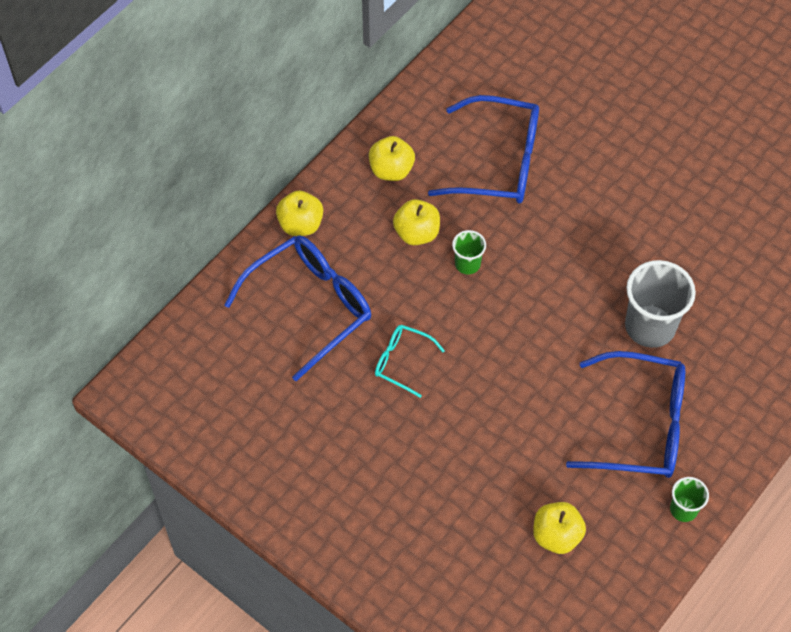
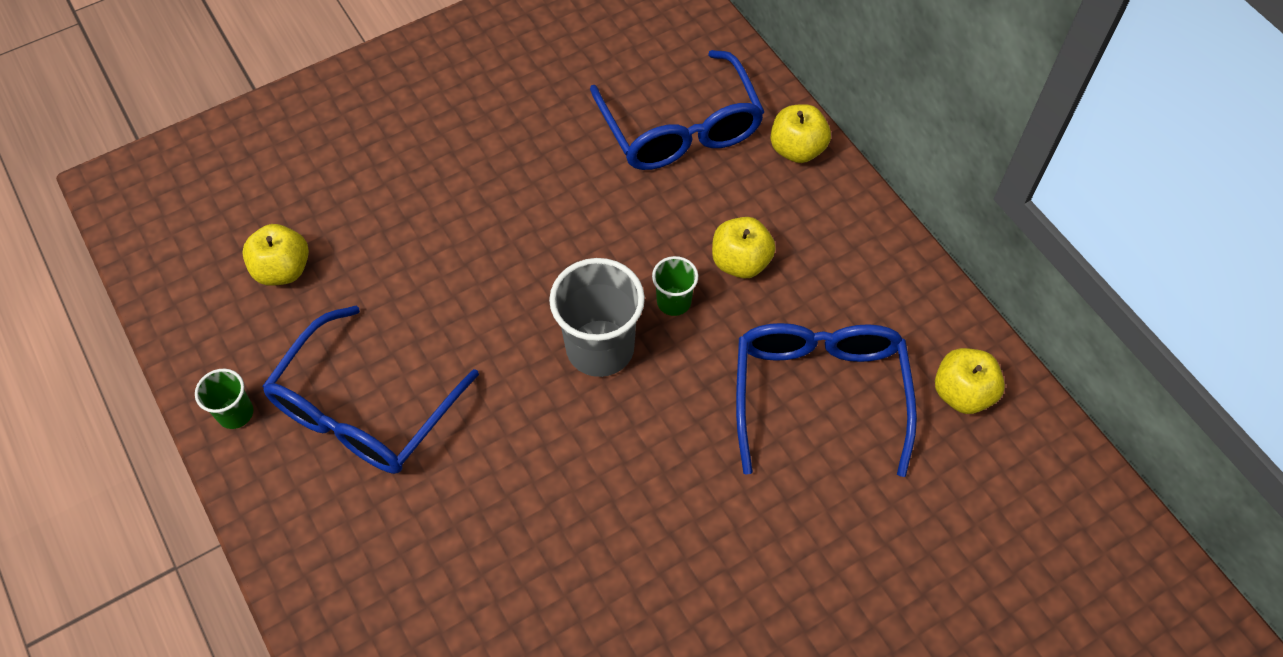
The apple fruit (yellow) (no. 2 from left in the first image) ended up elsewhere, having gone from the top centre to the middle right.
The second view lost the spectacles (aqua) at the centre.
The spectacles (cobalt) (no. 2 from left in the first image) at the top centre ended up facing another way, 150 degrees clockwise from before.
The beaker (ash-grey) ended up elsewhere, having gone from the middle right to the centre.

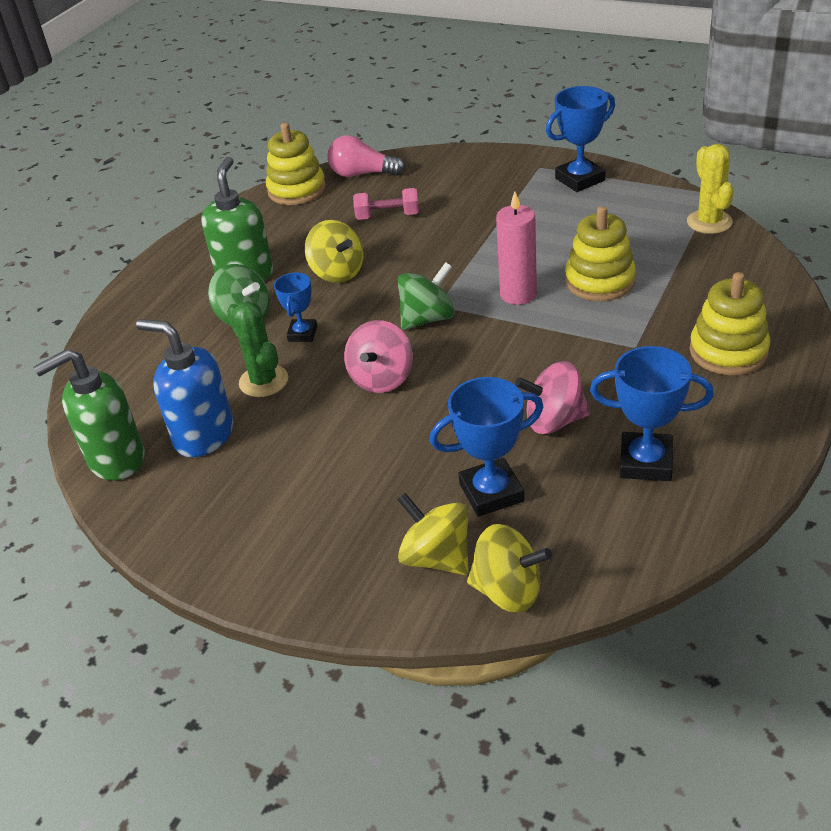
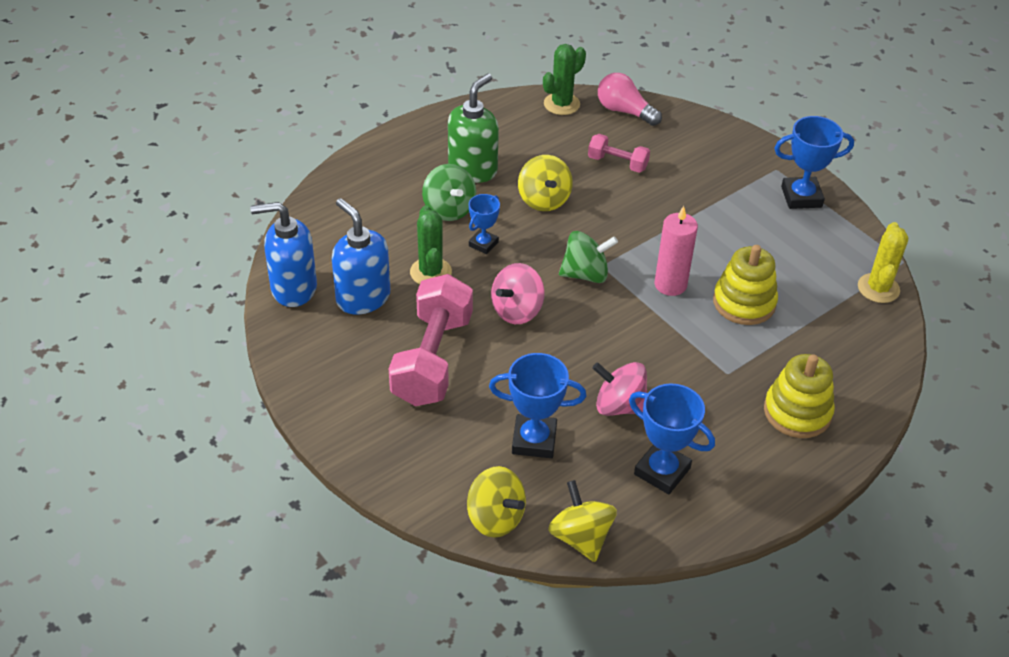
What was the soap pump (leaf-green) (no. 1 from left) at the middle left turned into the soap pump (cobalt) (no. 1 from left) at the middle left.
Where the stacking toy (yellow) (no. 1 from left) stood at the top centre, the cactus (leaf-green) (no. 2 from left) came to stand at the top centre.
The spinning top (yellow) (no. 2 from left in the first image) ended up elsewhere, having gone from the centre to the bottom centre.
The second view gained the dumbbell (rose-pink) (no. 1 from left) at the centre.

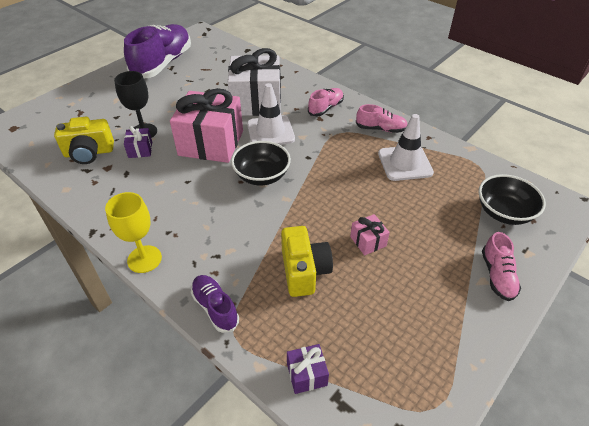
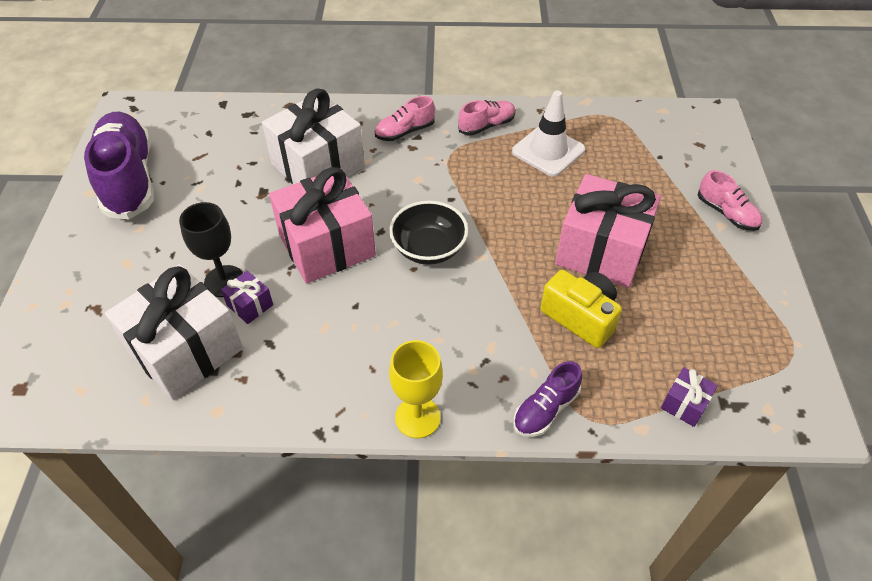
Where the compact camera (yellow) (no. 1 from left) stood at the top left, the present (pure white) (no. 1 from left) came to stand at the middle left.
The shoe (purple) (no. 2 from left) at the bottom centre ended up facing another way, 60 degrees counterclockwise from before.
The second view lost the road cone (pure white) (no. 1 from left) at the top centre.
The shoe (rose-pink) (no. 1 from left) at the top centre ended up facing another way, 120 degrees counterclockwise from before.
The size of the present (rose-pink) (no. 2 from left) at the centre changed by a factor of 2.36.
The second view lost the serving bowl (ebony) (no. 2 from left) at the middle right.

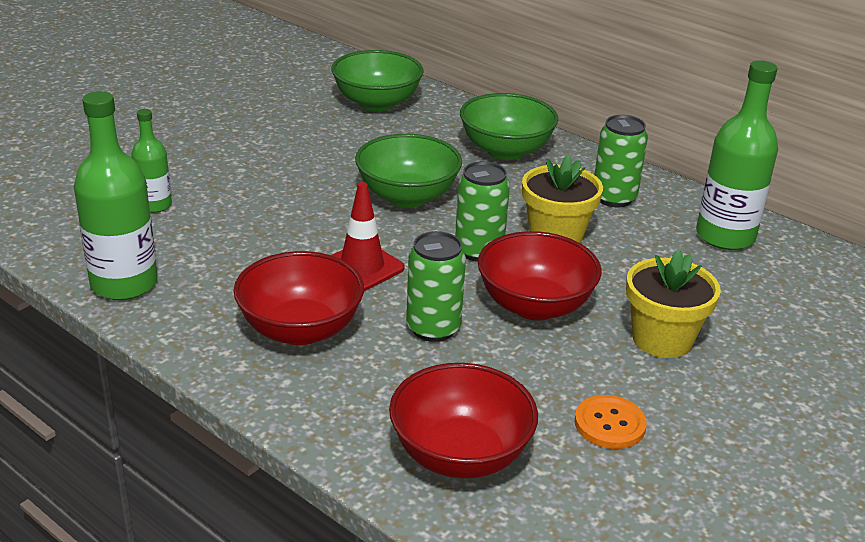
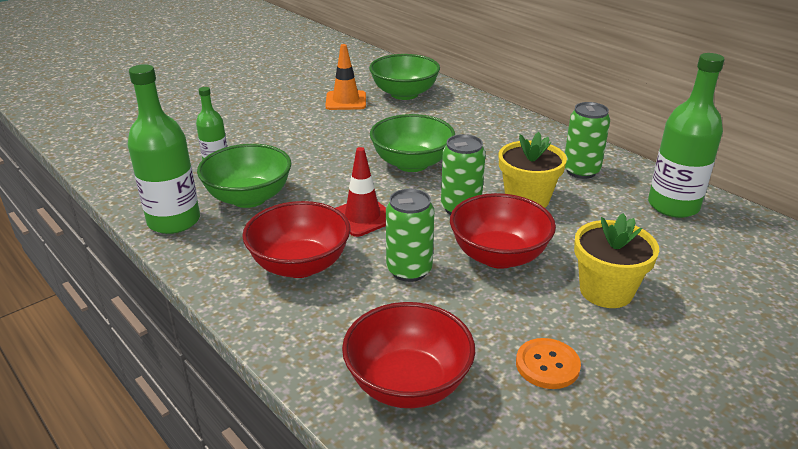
The serving bowl (leaf-green) (no. 3 from left in the first image) ended up elsewhere, having gone from the top centre to the middle left.
The second view gained the road cone (orange-coloured) at the top centre.

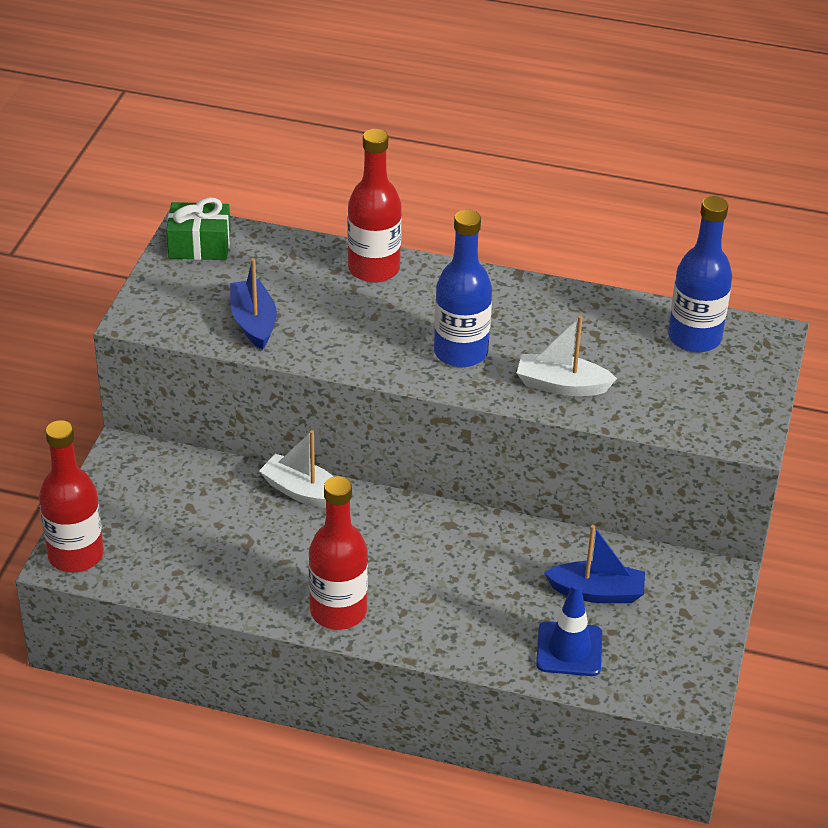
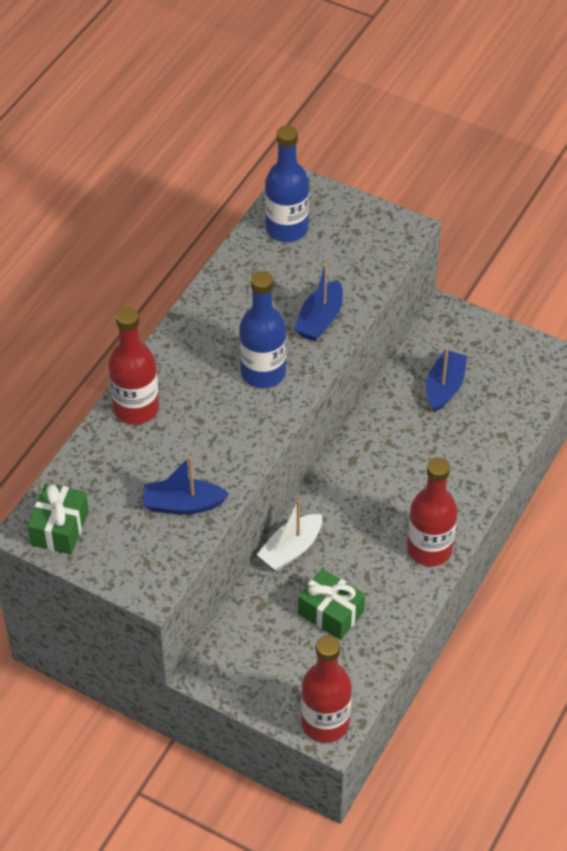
What was the sailboat (pure white) (no. 2 from left) at the middle right turned into the sailboat (cobalt) (no. 2 from left) at the centre.
The second view lost the road cone (cobalt) at the bottom right.
The second view gained the present (leaf-green) (no. 2 from left) at the bottom centre.

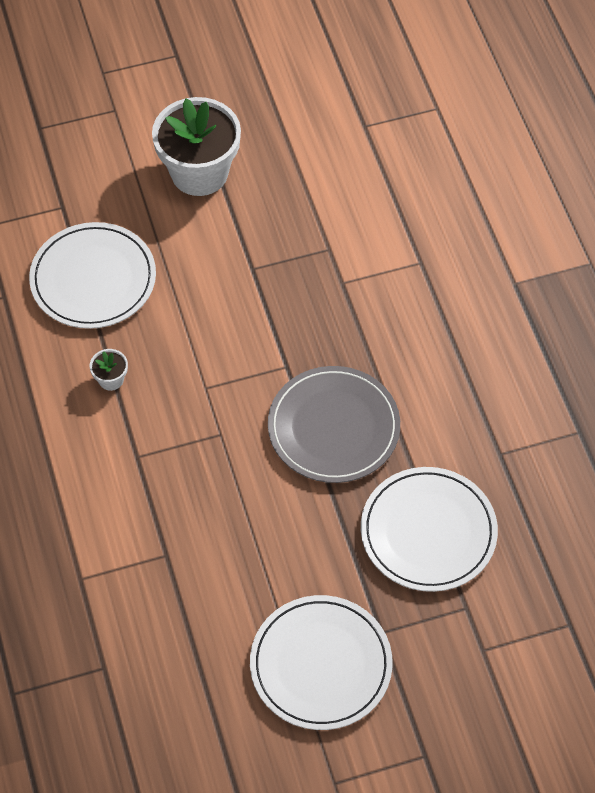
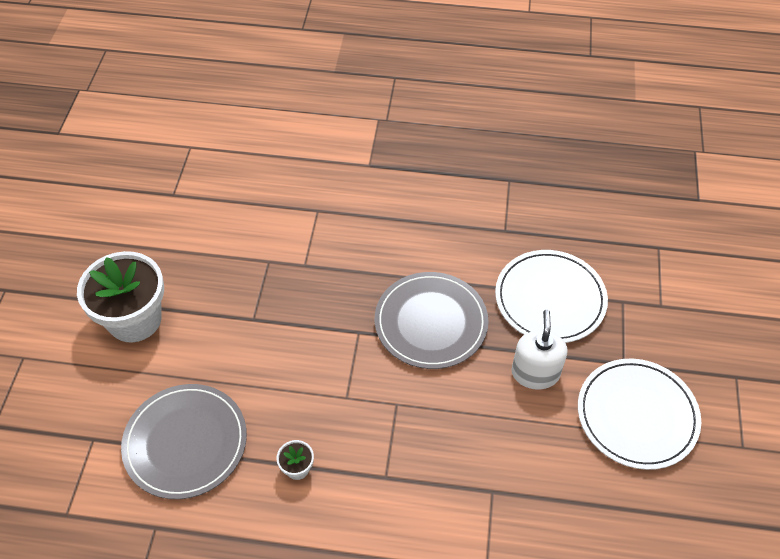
What was the flat dish (pure white) (no. 1 from left) at the middle left turned into the flat dish (ash-grey) (no. 1 from left) at the bottom left.
The second view gained the soap pump (pure white) at the middle right.

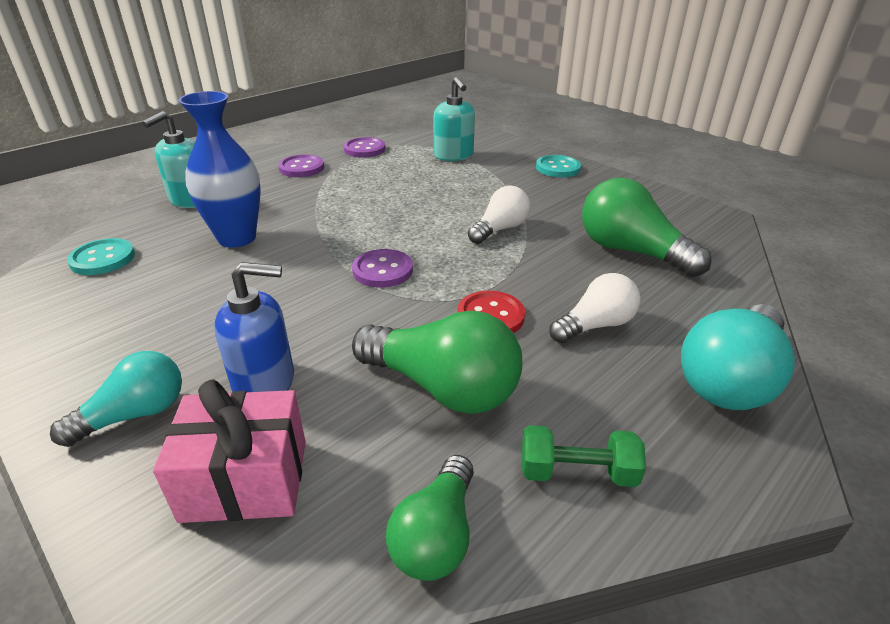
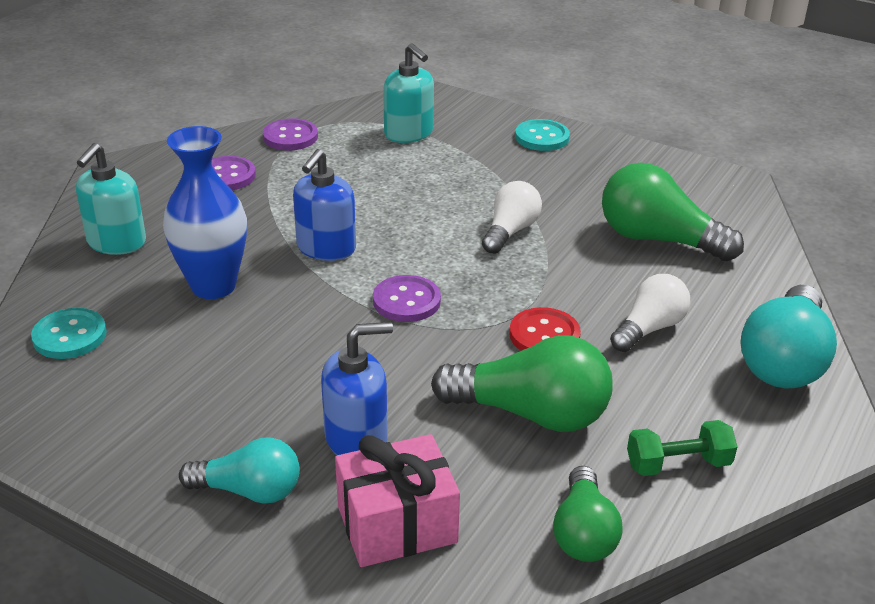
The bulb (aqua) (no. 1 from left) at the middle left ended up facing another way, 60 degrees clockwise from before.
The second view gained the soap pump (cobalt) (no. 1 from left) at the centre.

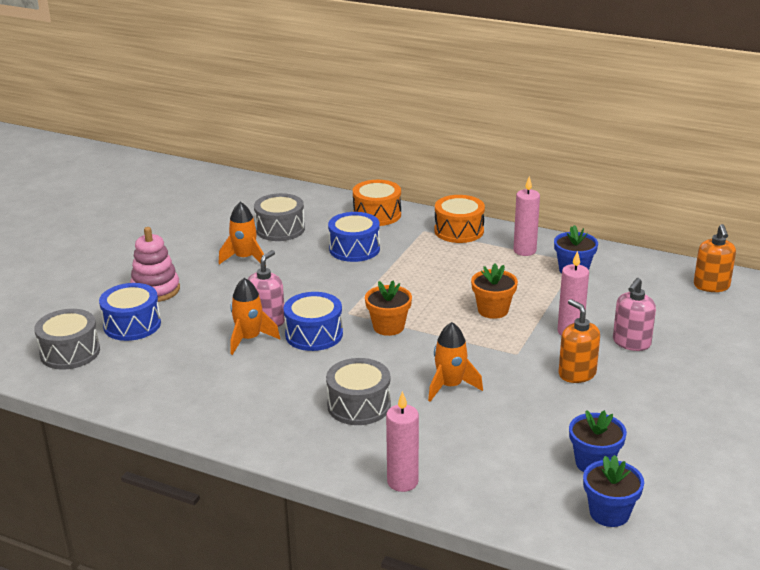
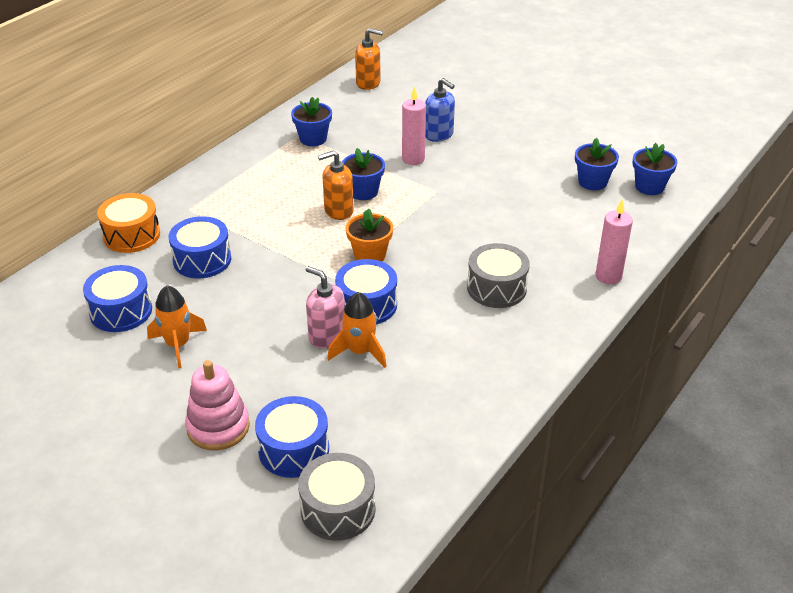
What was the toy drum (ash-grey) (no. 2 from left) at the centre turned into the toy drum (cobalt) (no. 1 from left) at the middle left.
The second view lost the spaceship (orange-coloured) (no. 3 from left) at the centre.
The second view lost the toy drum (orange-coloured) (no. 2 from left) at the centre.
What was the flower pot (orange-coloured) (no. 2 from left) at the centre turned into the flower pot (cobalt) (no. 2 from left) at the top centre.
The second view lost the candle (rose-pink) (no. 2 from left) at the middle right.
The soap pump (orange-coloured) (no. 1 from left) ended up elsewhere, having gone from the middle right to the top centre.
What was the soap pump (rose-pink) (no. 2 from left) at the middle right turned into the soap pump (cobalt) at the top centre.

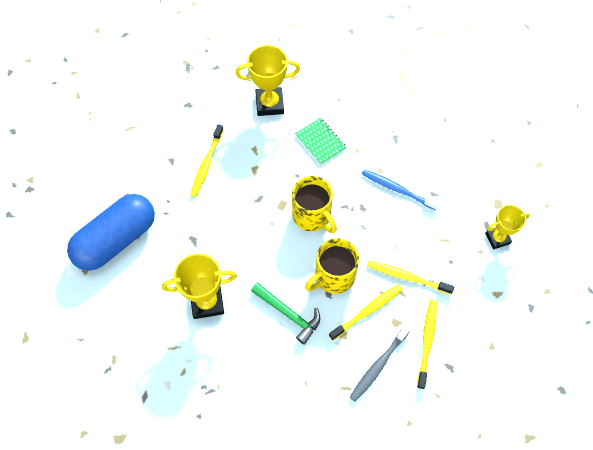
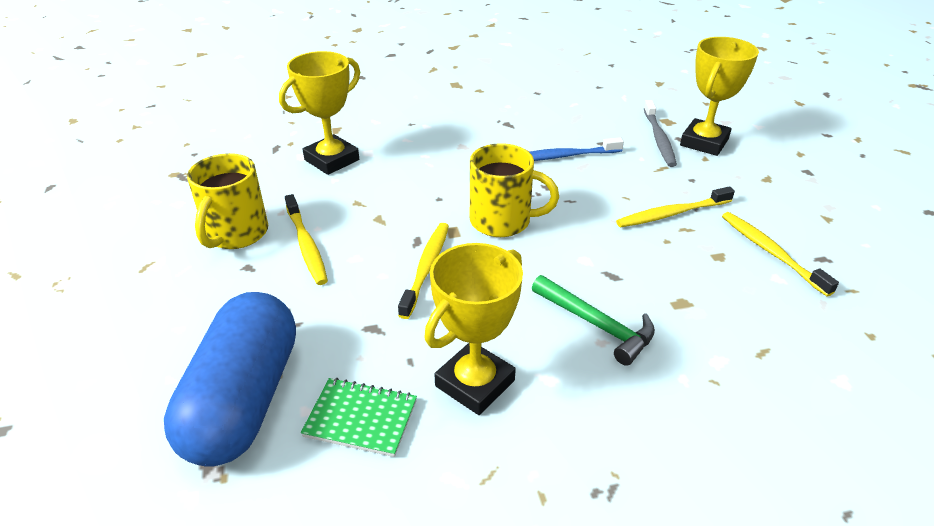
The hammer (leaf-green) at the bottom centre ended up facing another way, 45 degrees clockwise from before.
The notebook (leaf-green) ended up elsewhere, having gone from the top centre to the bottom centre.
The mug (yellow) (no. 2 from left in the first image) ended up elsewhere, having gone from the centre to the middle left.
The toothbrush (yellow) (no. 2 from left) ended up elsewhere, having gone from the bottom centre to the centre.
The toothbrush (ash-grey) ended up elsewhere, having gone from the bottom centre to the top right.
The size of the award cup (yellow) (no. 3 from left) at the middle right changed by a factor of 1.52.

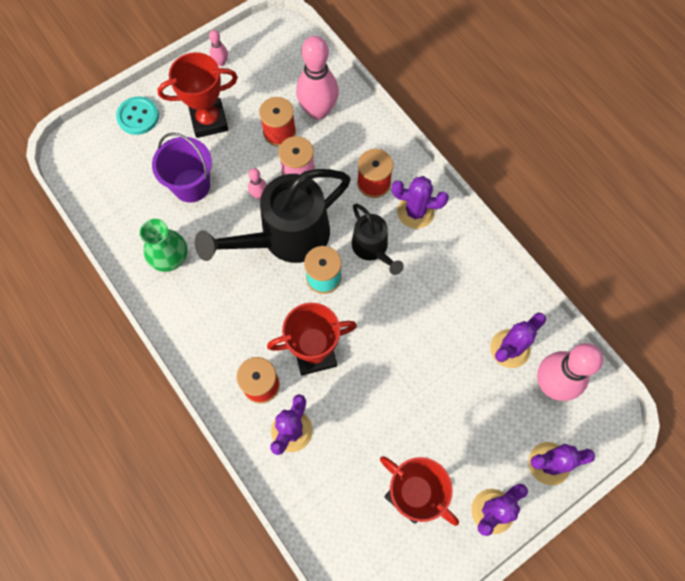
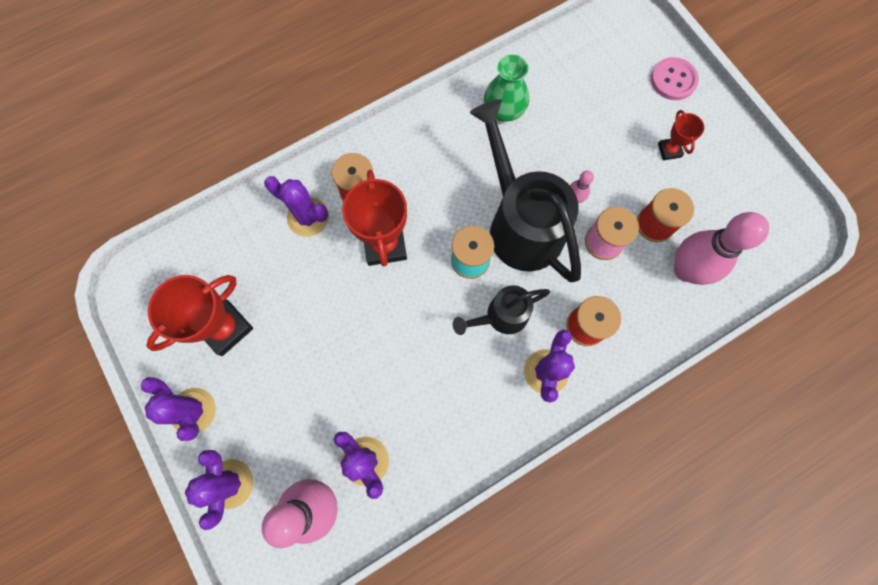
What was the shirt button (aqua) at the top left turned into the shirt button (rose-pink) at the top right.
The second view lost the sand bucket (purple) at the top left.
The size of the award cup (red) (no. 1 from left in the first image) at the top left changed by a factor of 0.52.
The second view lost the tenpin (rose-pink) (no. 1 from left) at the top left.

